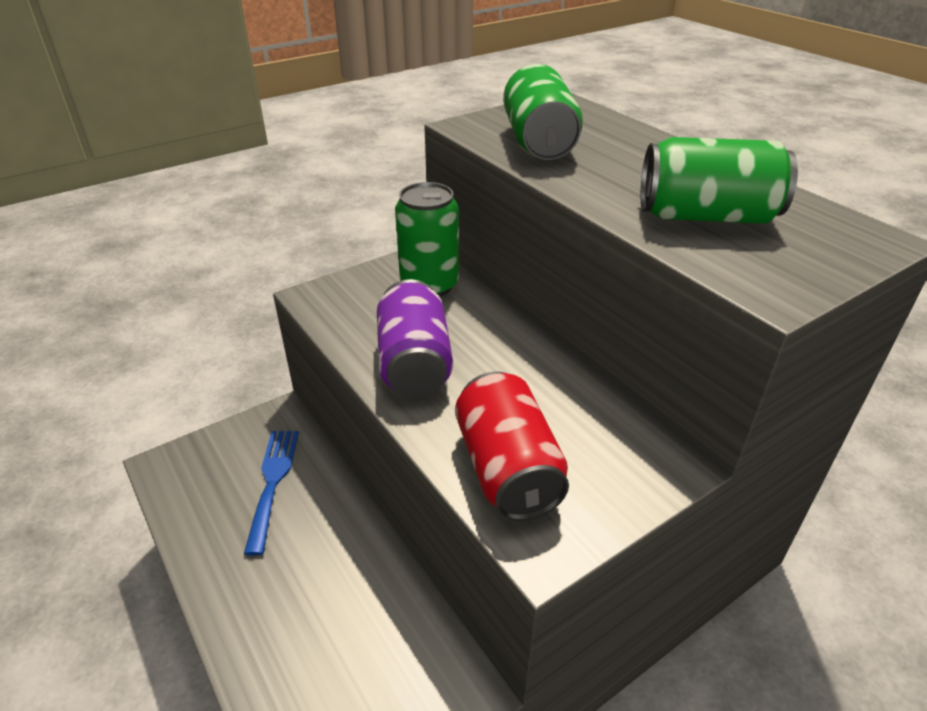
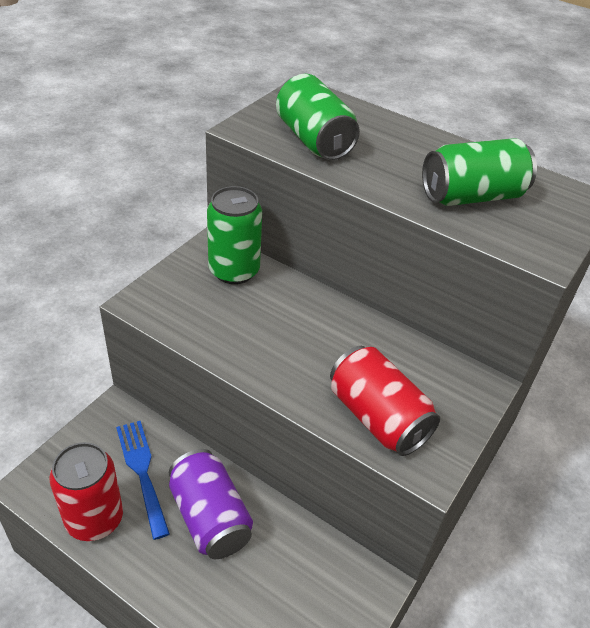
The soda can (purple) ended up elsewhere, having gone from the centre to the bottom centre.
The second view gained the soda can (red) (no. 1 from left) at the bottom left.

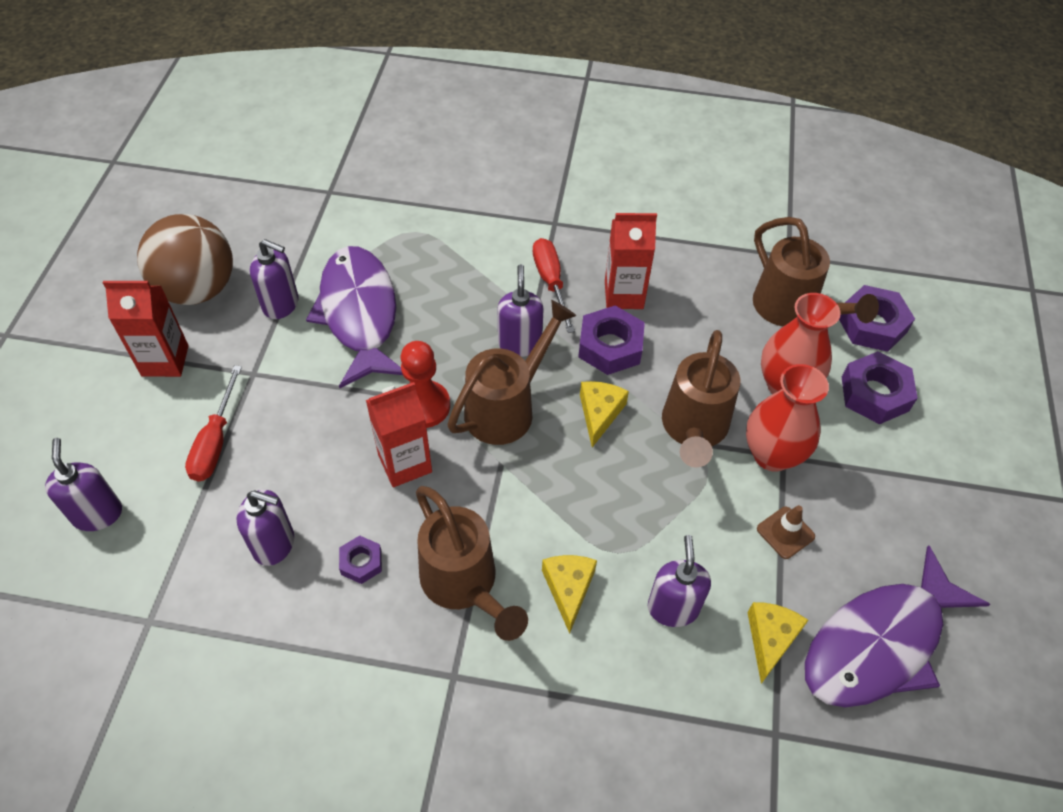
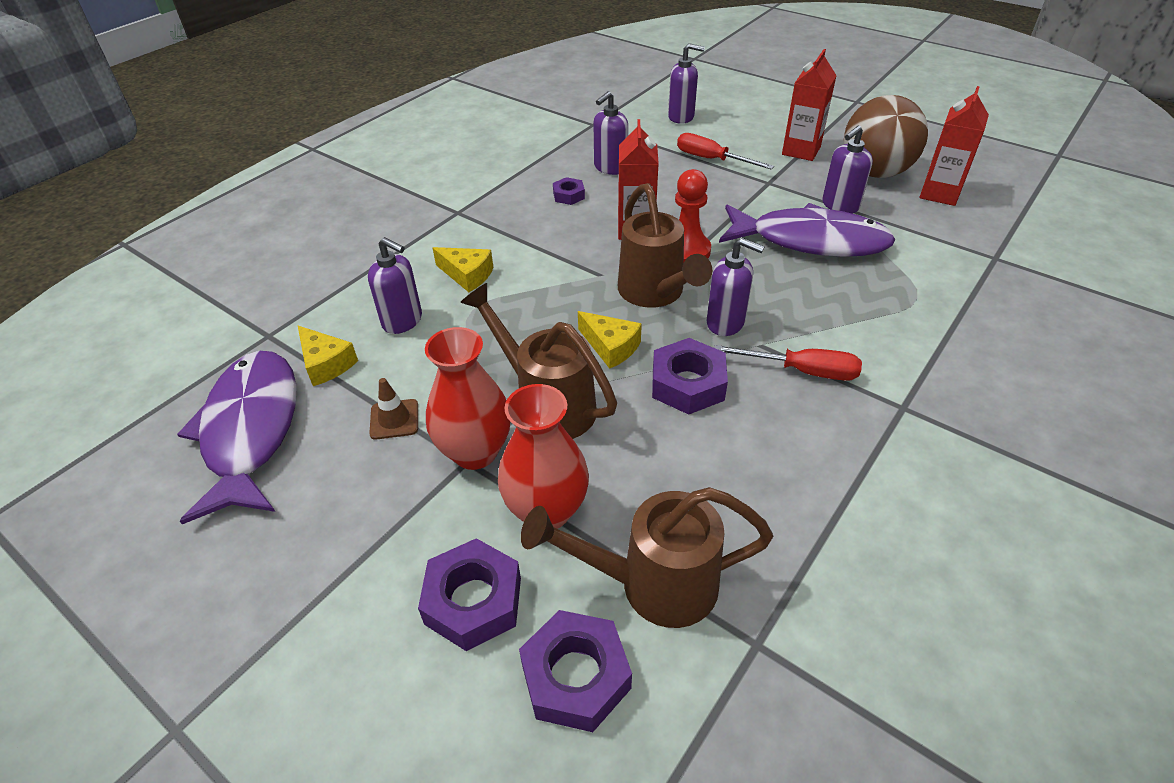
The second view lost the watering can (dark brown) (no. 1 from left) at the bottom centre.
The juice carton (red) (no. 3 from left) ended up elsewhere, having gone from the top centre to the top right.

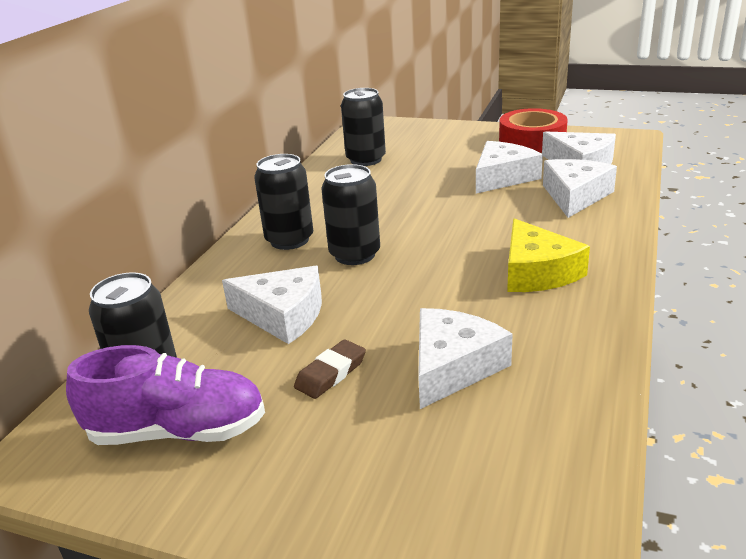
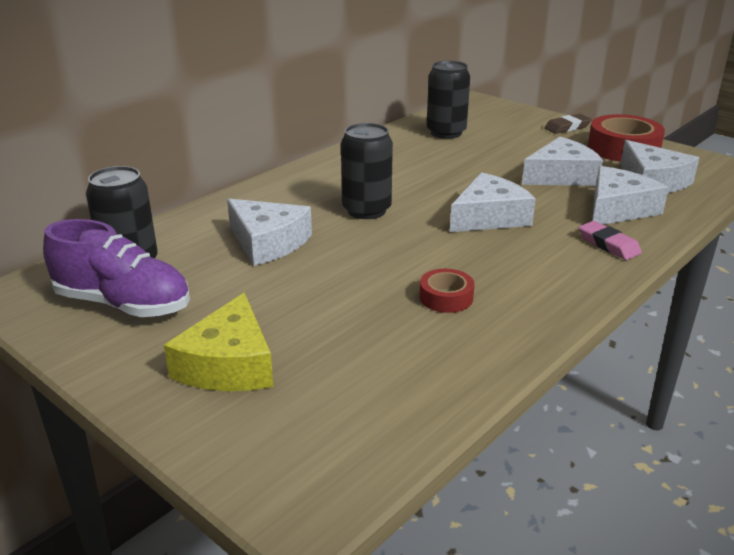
The second view lost the soda can (ebony) (no. 2 from left) at the centre.
The pencil eraser (dark brown) ended up elsewhere, having gone from the centre to the top right.
The cheese (pure white) (no. 2 from left) ended up elsewhere, having gone from the centre to the middle right.
The cheese (yellow) ended up elsewhere, having gone from the middle right to the middle left.
The second view gained the sticky tape (red) (no. 1 from left) at the centre.
The second view gained the pencil eraser (rose-pink) at the middle right.

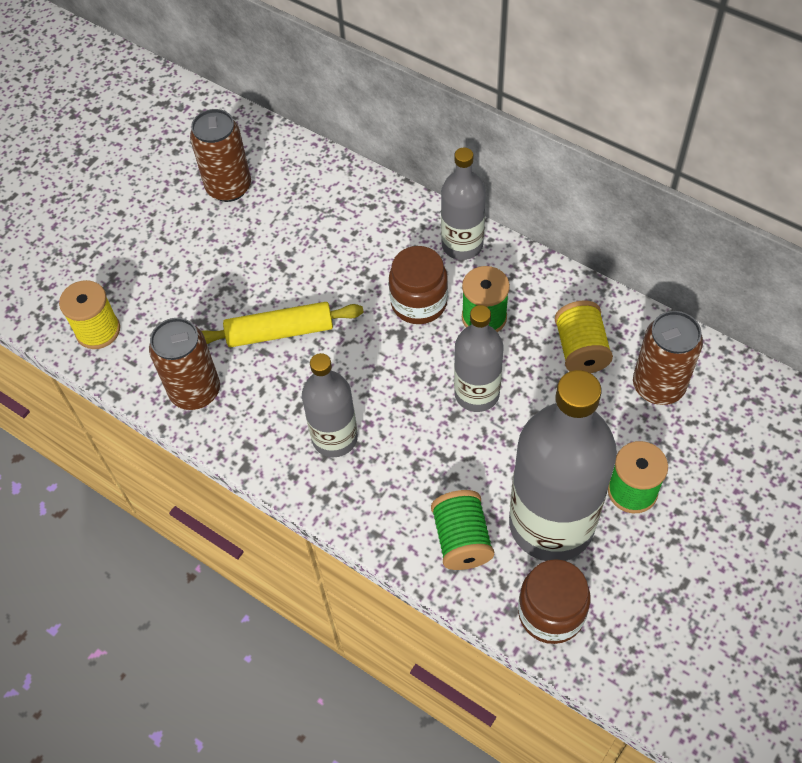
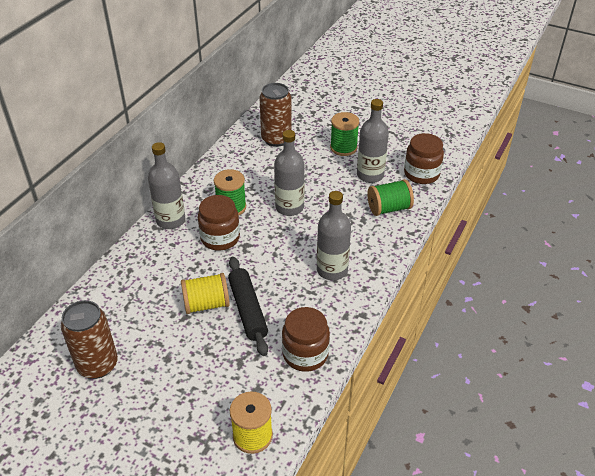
Where the soda can (dark brown) (no. 1 from left) stood at the middle left, the jam jar (dark brown) (no. 2 from left) came to stand at the bottom centre.
What was the pastry roller (yellow) at the centre turned into the pastry roller (ebony) at the centre.
The size of the drink bottle (ash-grey) (no. 4 from left) at the middle right changed by a factor of 0.57.
The reel of thread (yellow) (no. 2 from left in the first image) ended up elsewhere, having gone from the middle right to the centre.

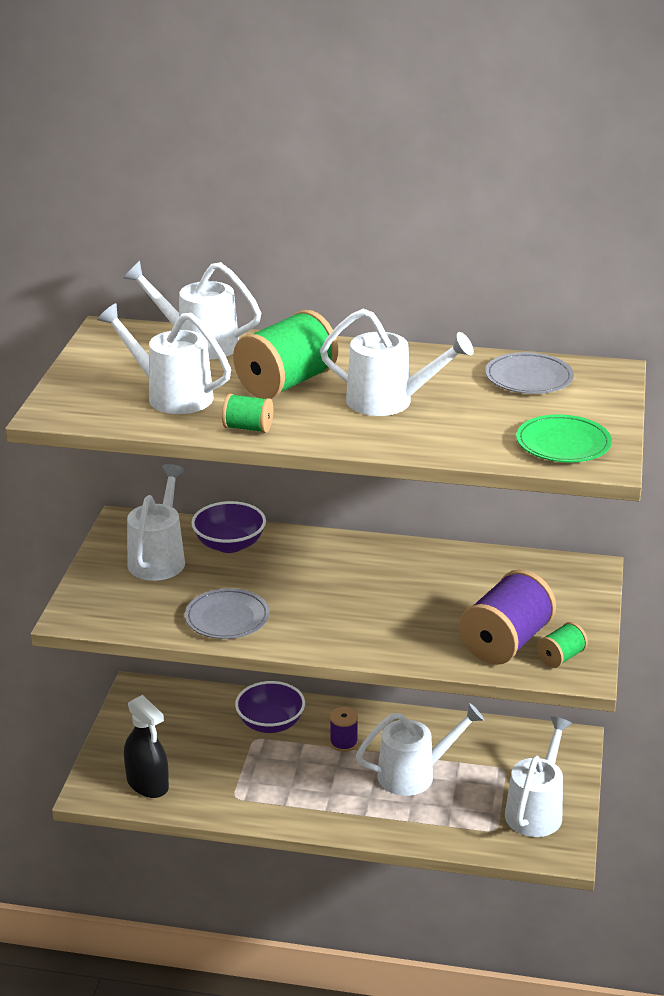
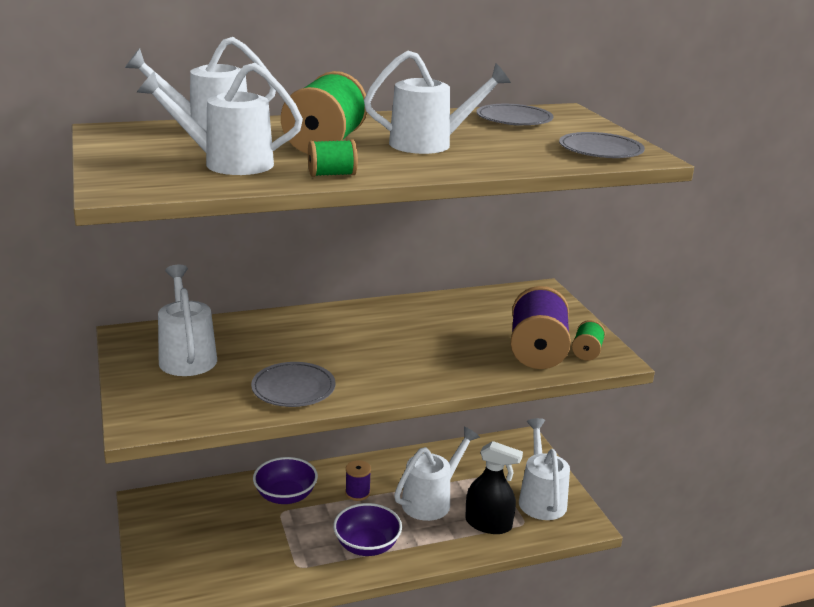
The spray bottle (ebony) ended up elsewhere, having gone from the bottom left to the bottom centre.
The serving bowl (purple) (no. 1 from left in the first image) ended up elsewhere, having gone from the centre to the bottom centre.
What was the flat dish (leaf-green) at the middle right turned into the flat dish (ash-grey) (no. 3 from left) at the top right.

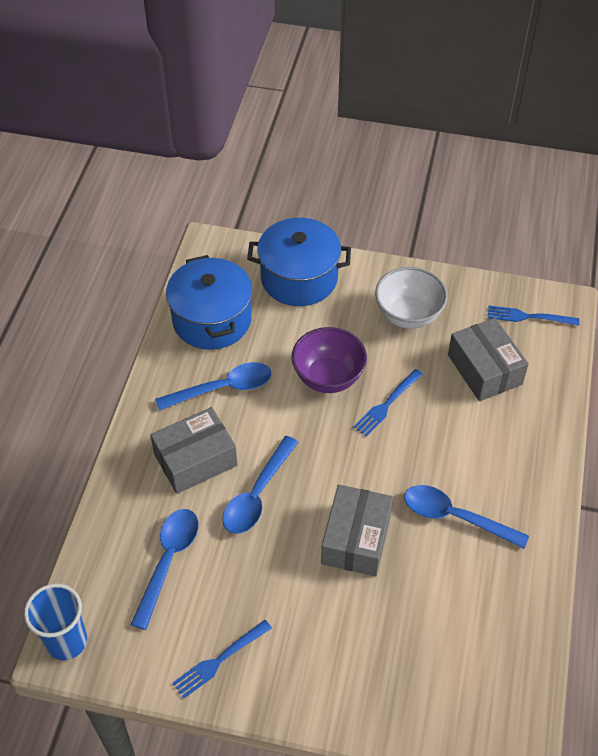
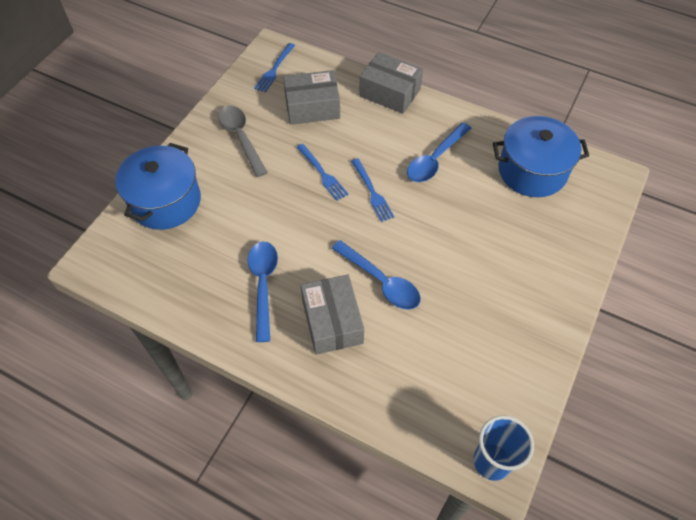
The second view lost the teaspoon (cobalt) (no. 1 from left) at the bottom left.
The cooking pot (cobalt) (no. 1 from left in the first image) ended up elsewhere, having gone from the centre to the top right.
The fork (cobalt) (no. 1 from left in the first image) ended up elsewhere, having gone from the bottom centre to the centre.
The second view lost the serving bowl (purple) at the centre.
The parcel (ash-grey) (no. 2 from left in the first image) ended up elsewhere, having gone from the bottom centre to the top centre.
Where the serving bowl (pure white) stood at the middle right, the teaspoon (ash-grey) came to stand at the top centre.

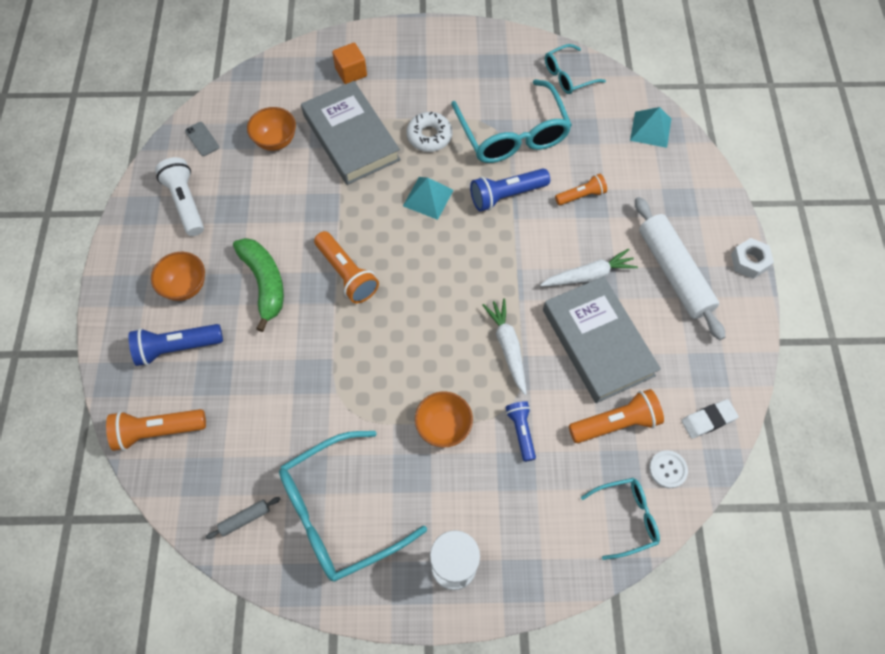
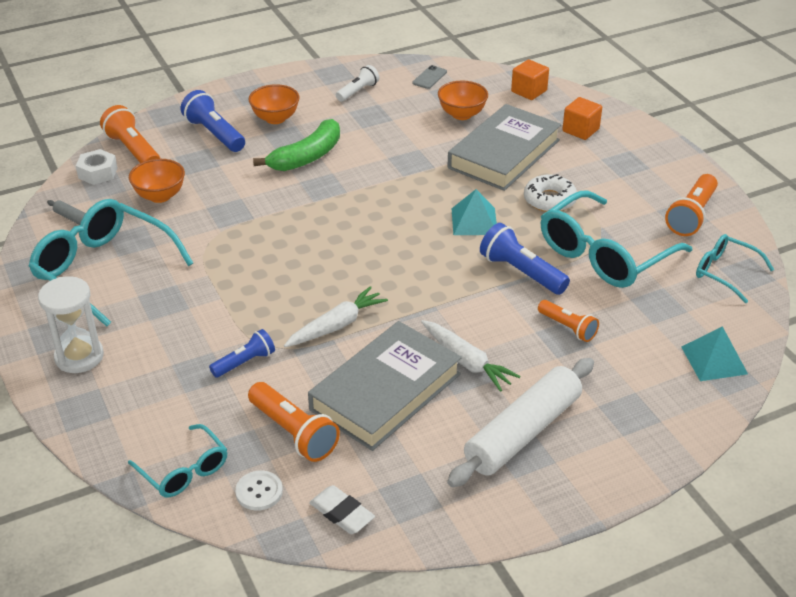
The size of the torch (pure white) at the top left changed by a factor of 0.64.
The torch (orange-coloured) (no. 2 from left in the first image) ended up elsewhere, having gone from the centre to the middle right.
The serving bowl (orange-coloured) (no. 3 from left in the first image) ended up elsewhere, having gone from the centre to the top left.
The nut (pure white) ended up elsewhere, having gone from the middle right to the top left.
The second view gained the cube (orange-coloured) (no. 1 from left) at the top centre.

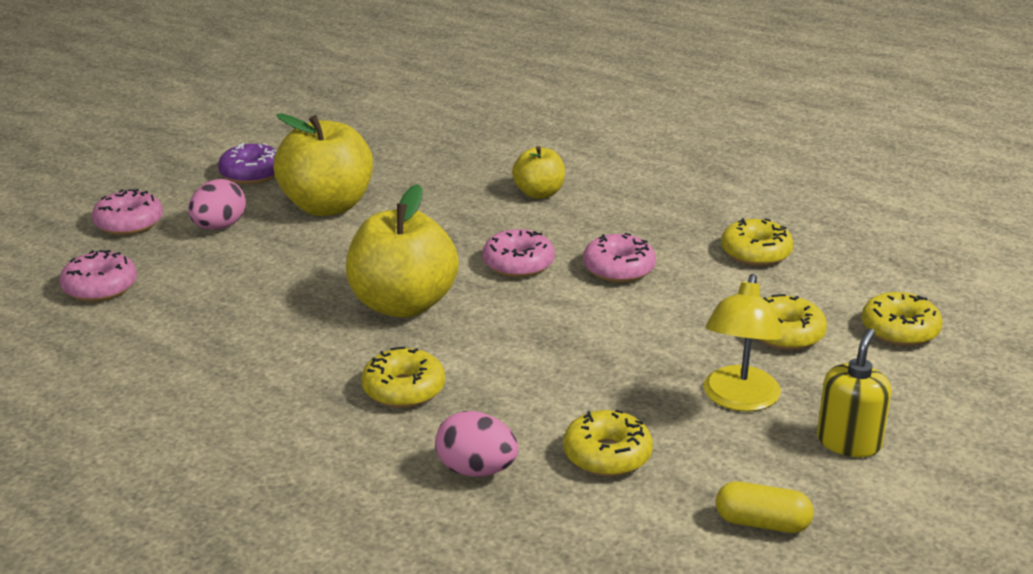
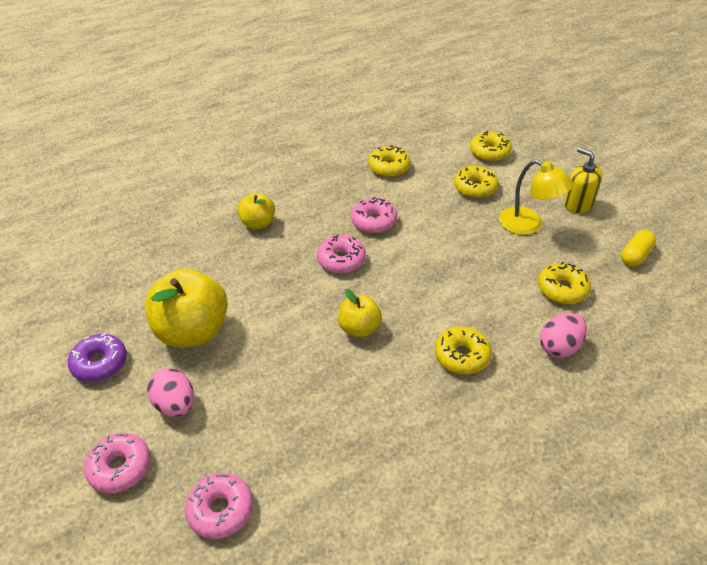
The size of the apple fruit (yellow) (no. 2 from left in the first image) at the centre changed by a factor of 0.55.

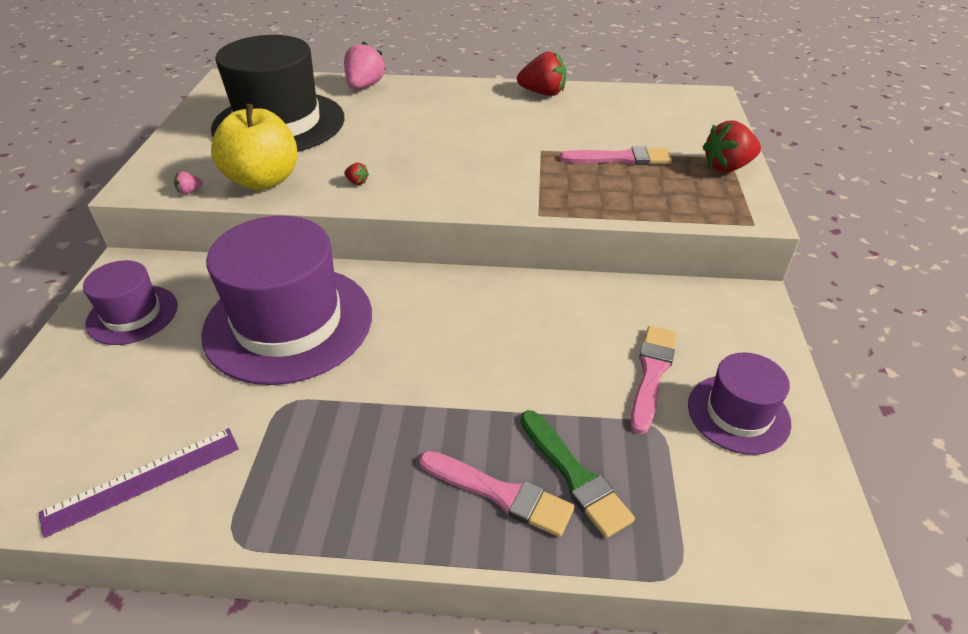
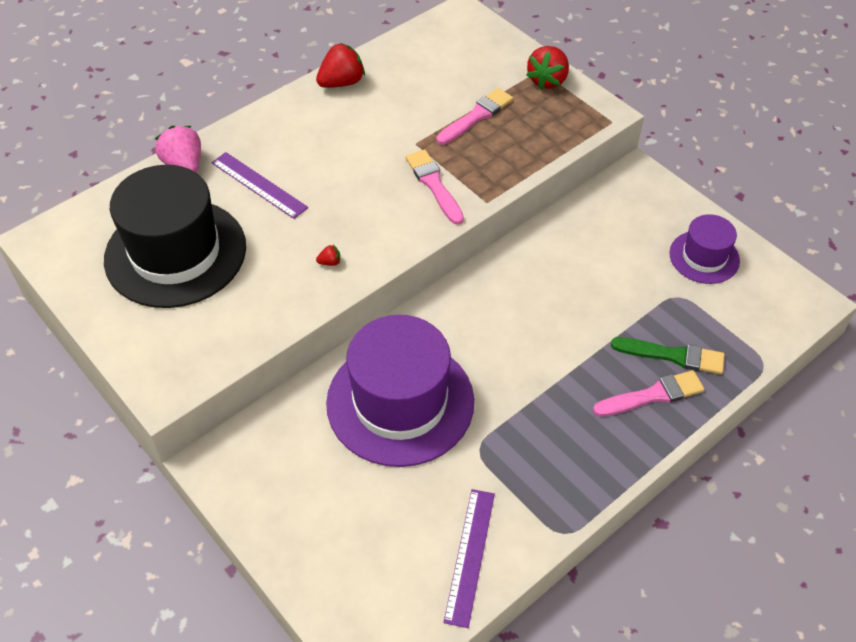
The second view lost the tall hat (purple) (no. 1 from left) at the middle left.
The second view lost the berry (rose-pink) (no. 1 from left) at the top left.
The second view lost the apple fruit (yellow) at the top left.
The brush (rose-pink) (no. 3 from left in the first image) ended up elsewhere, having gone from the middle right to the top centre.
The second view gained the measuring stick (purple) (no. 1 from left) at the top left.

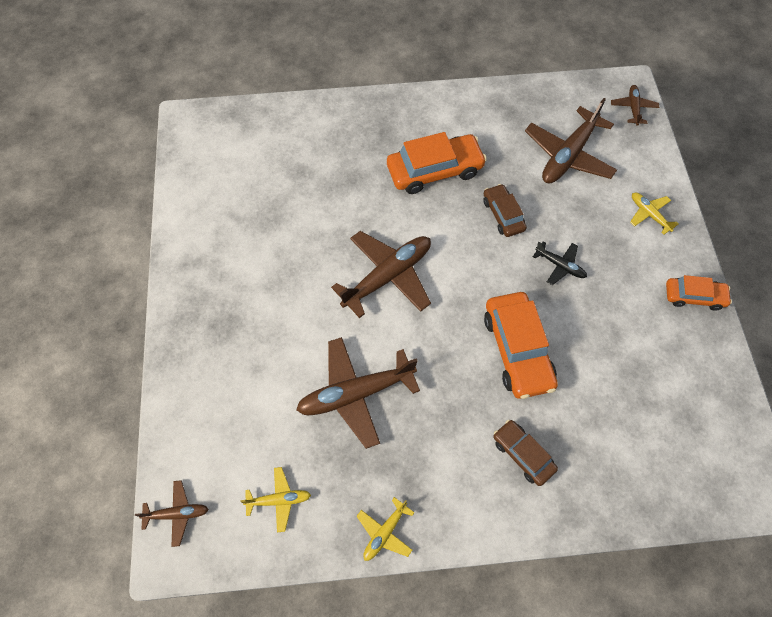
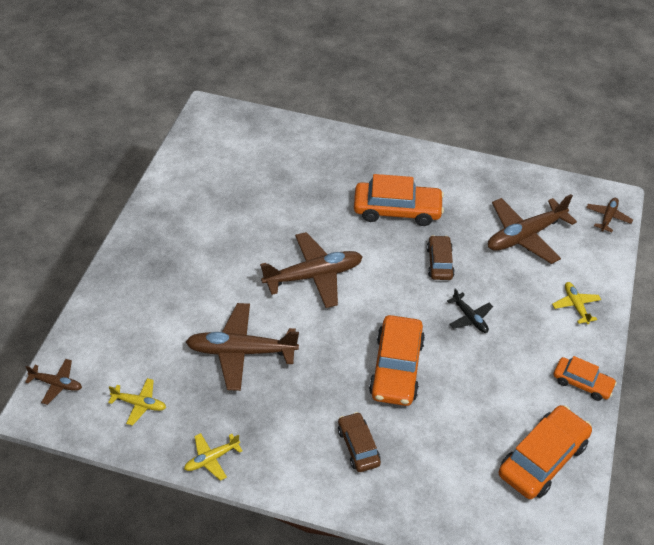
The second view gained the automobile (orange-coloured) (no. 3 from left) at the bottom right.

